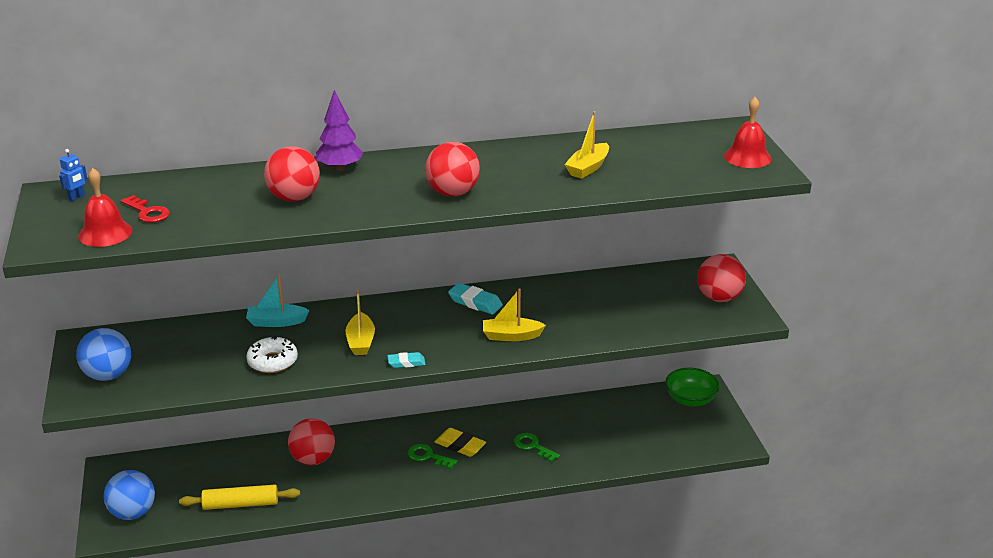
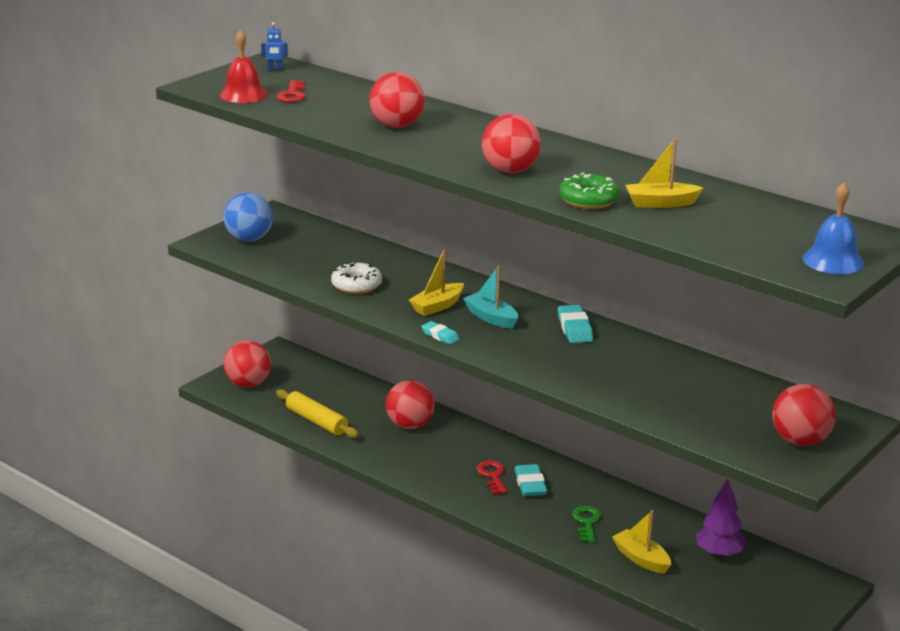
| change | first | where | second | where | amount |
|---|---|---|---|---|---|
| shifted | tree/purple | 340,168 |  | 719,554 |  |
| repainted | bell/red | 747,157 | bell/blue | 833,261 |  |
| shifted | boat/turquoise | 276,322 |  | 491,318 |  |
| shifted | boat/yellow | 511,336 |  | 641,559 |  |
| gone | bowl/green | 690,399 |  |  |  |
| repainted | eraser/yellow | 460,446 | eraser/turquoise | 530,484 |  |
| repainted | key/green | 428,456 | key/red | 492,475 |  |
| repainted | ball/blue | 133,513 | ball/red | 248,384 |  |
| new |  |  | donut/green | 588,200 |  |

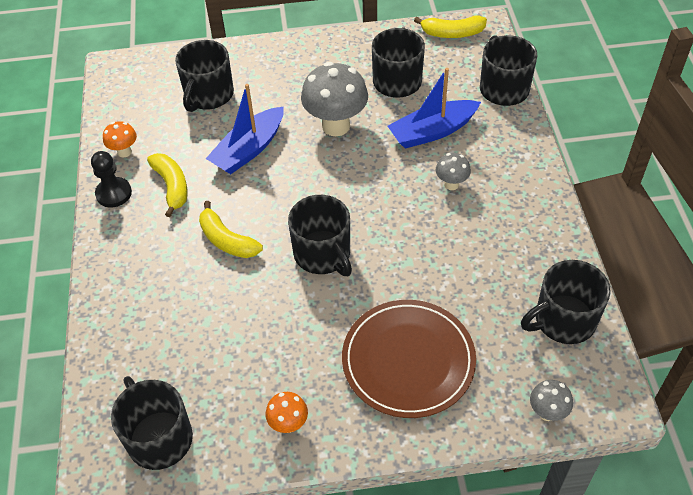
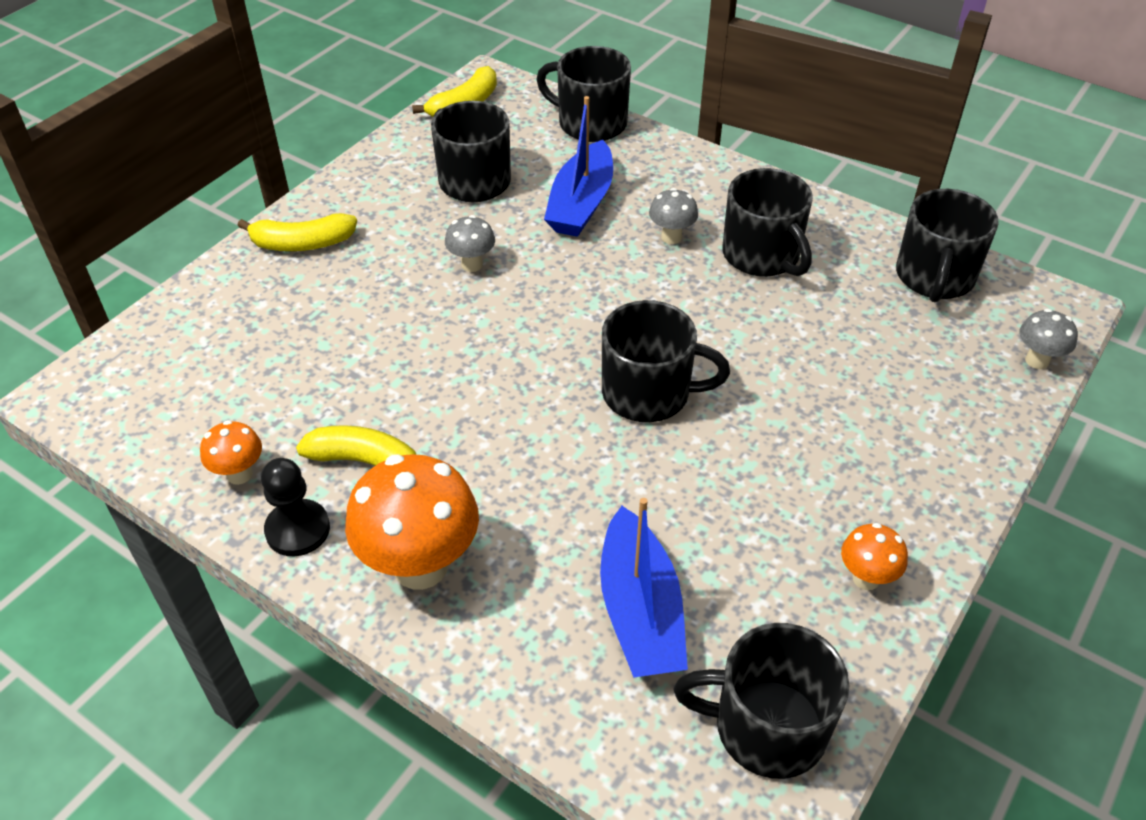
| change | first | where | second | where | amount |
|---|---|---|---|---|---|
| shifted | mug/black | 208,95 |  | 762,255 |  |
| scaled | mushroom/grey | 336,126 |  | 472,265 | x0.50 |
| shifted | boat/blue | 249,149 |  | 640,611 |  |
| shifted | banana/yellow | 227,240 |  | 302,244 |  |
| gone | plate/brown | 408,360 |  |  |  |
| new |  |  | mushroom/orange | 420,566 |  |

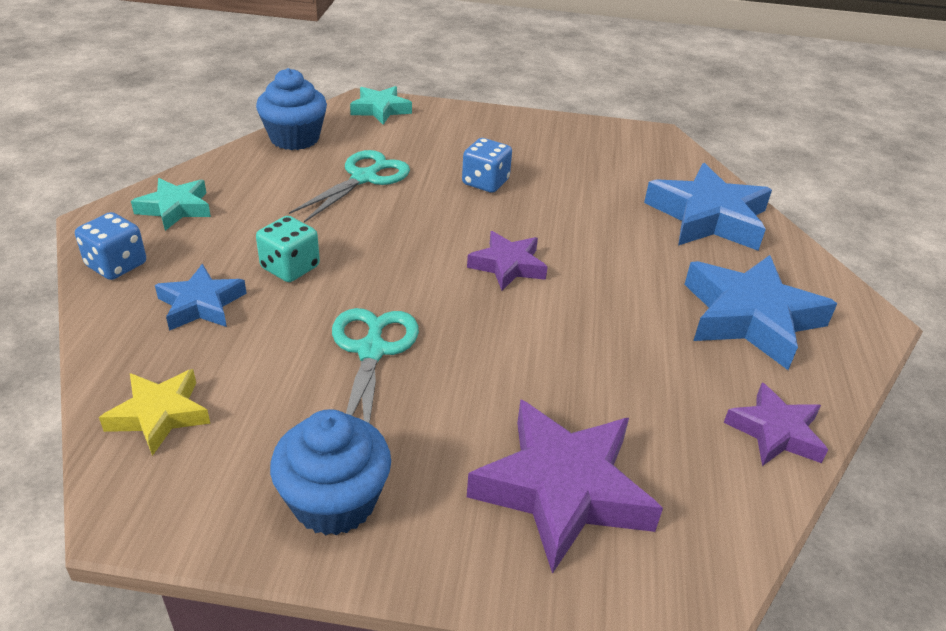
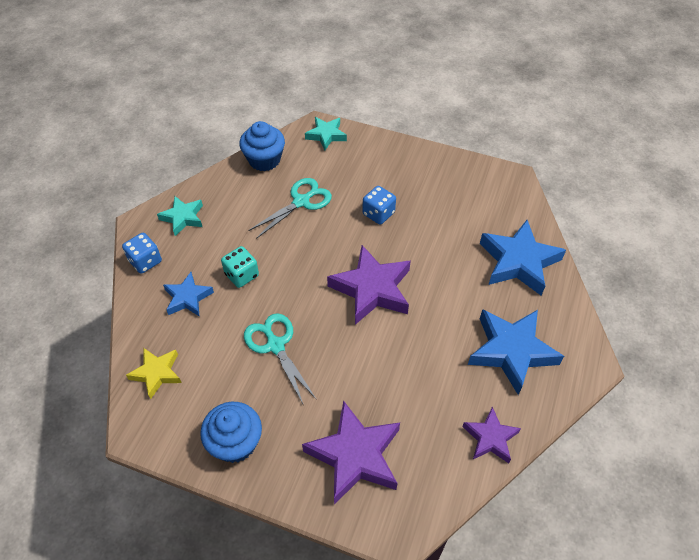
| change | first | where | second | where | amount |
|---|---|---|---|---|---|
| scaled | star/purple | 508,266 |  | 372,289 | x1.74 |
| rotated | scissors/turquoise | 372,351 |  | 275,345 | 45 degrees counterclockwise |

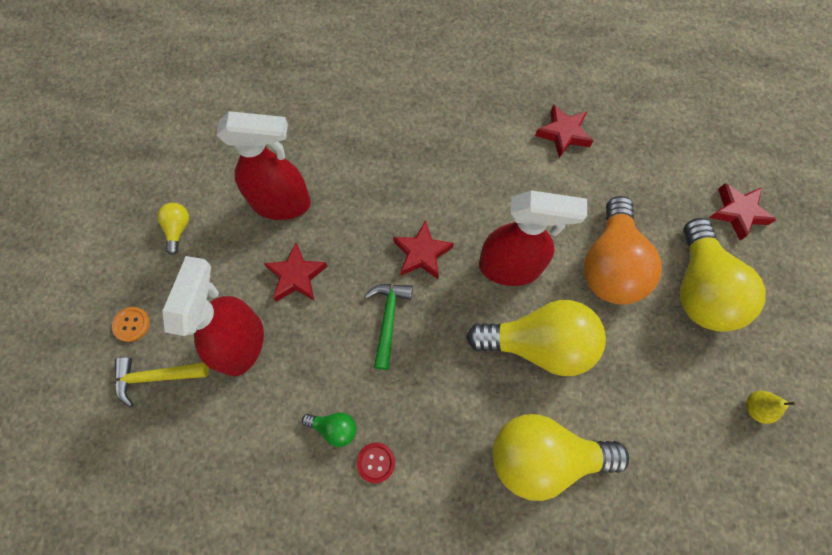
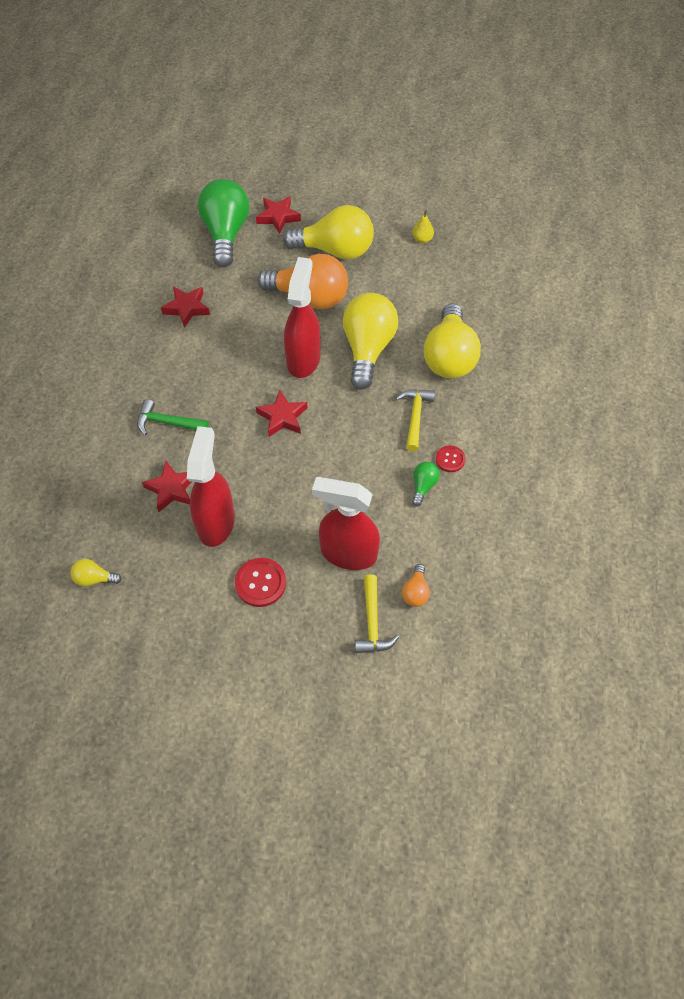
| change | first | where | second | where | amount |
|---|---|---|---|---|---|
| shifted | light bulb/yellow | 178,229 |  | 94,578 |  |
| shifted | star/red | 296,276 |  | 171,489 |  |
| shifted | hammer/green | 388,319 |  | 167,423 |  |
| gone | button/orange | 132,324 |  |  |  |
| new |  |  | light bulb/green | 226,234 |  |
| new |  |  | hammer/yellow | 415,417 |  |
| new |  |  | button/red | 260,583 |  |
| new |  |  | light bulb/orange | 415,592 |  |

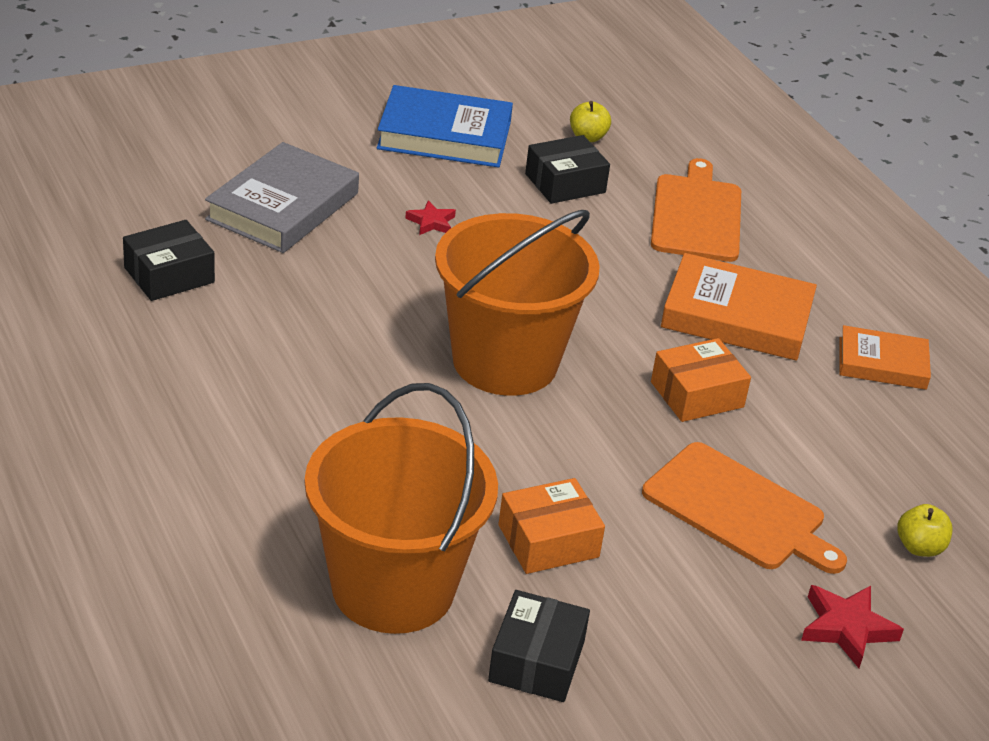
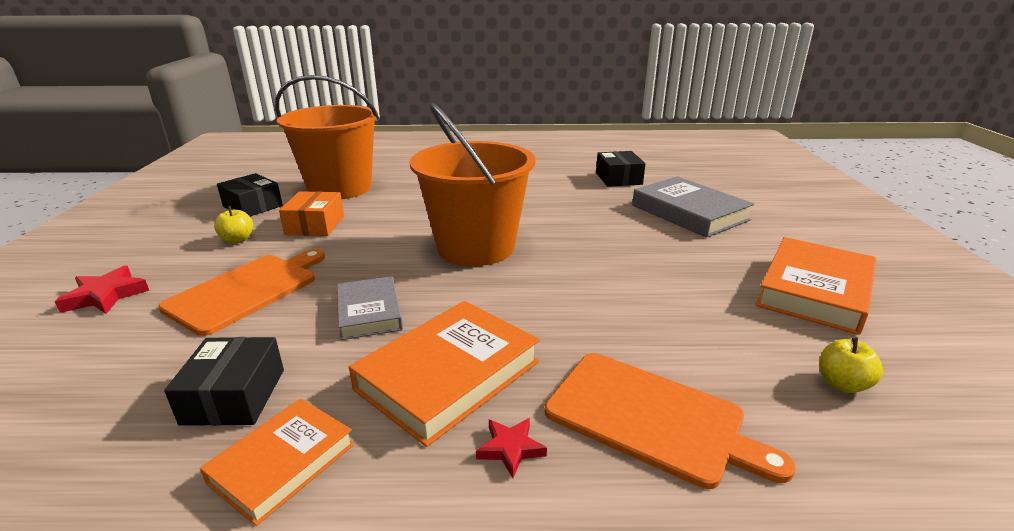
| change | first | where | second | where | amount |
|---|---|---|---|---|---|
| repainted | book/blue | 444,135 | book/orange | 815,291 |  |
| shifted | box/black | 565,183 |  | 234,396 |  |
| shifted | star/red | 431,222 |  | 510,448 |  |
| swapped | box/orange | 697,394 | book/grey | 369,312 |  |
| rotated | cutting board/orange | 739,509 |  | 246,290 | 150 degrees clockwise |
| shifted | apple/yellow | 919,547 |  | 237,240 |  |

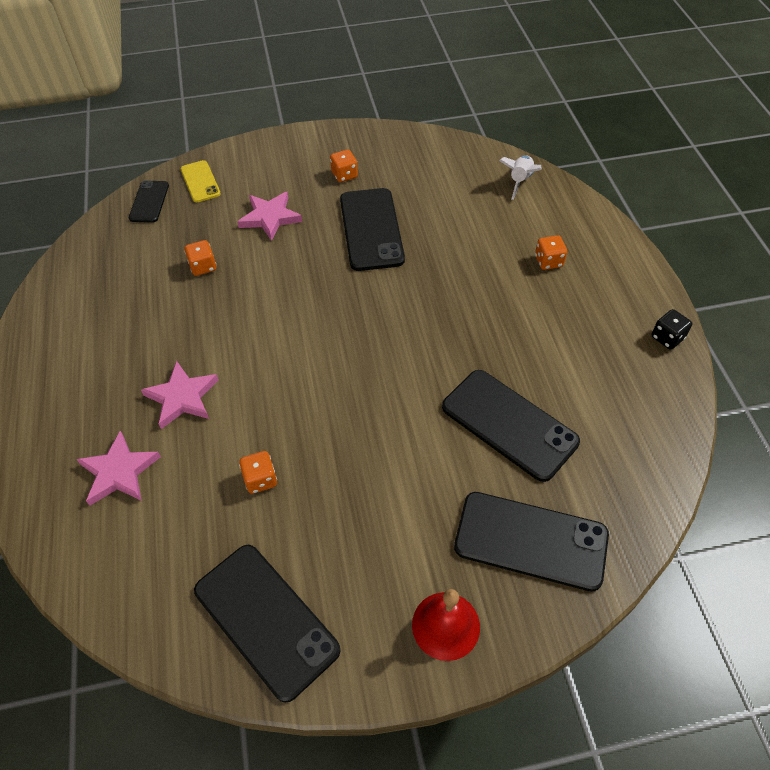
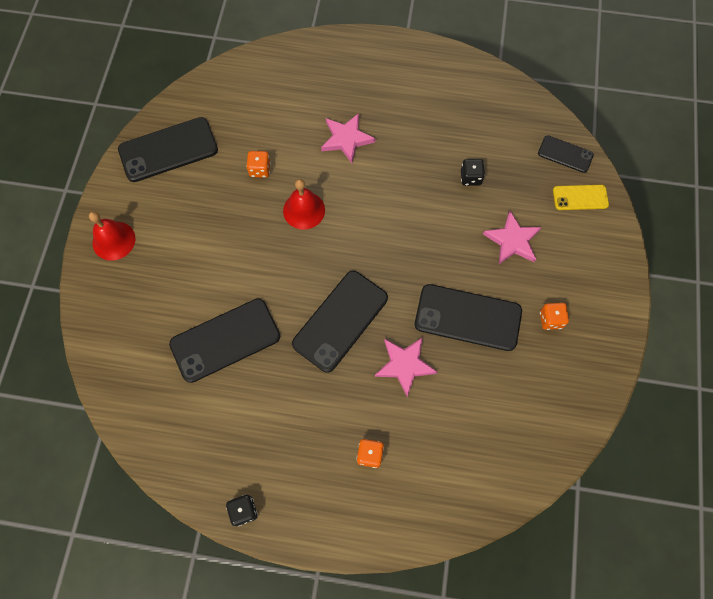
| change | first | where | second | where | amount |
|---|---|---|---|---|---|
| gone | rocket/white | 519,181 |  |  |  |
| repainted | dice/orange | 203,267 | dice/black | 470,178 |  |
| shifted | star/pink | 119,472 |  | 405,365 |  |
| shifted | phone/black | 530,541 |  | 340,321 |  |
| new |  |  | bell/red | 304,210 |  |

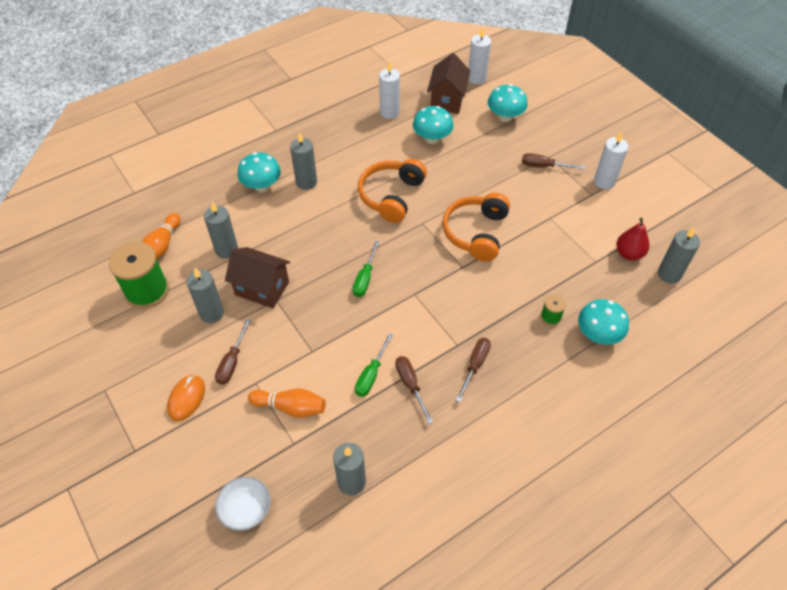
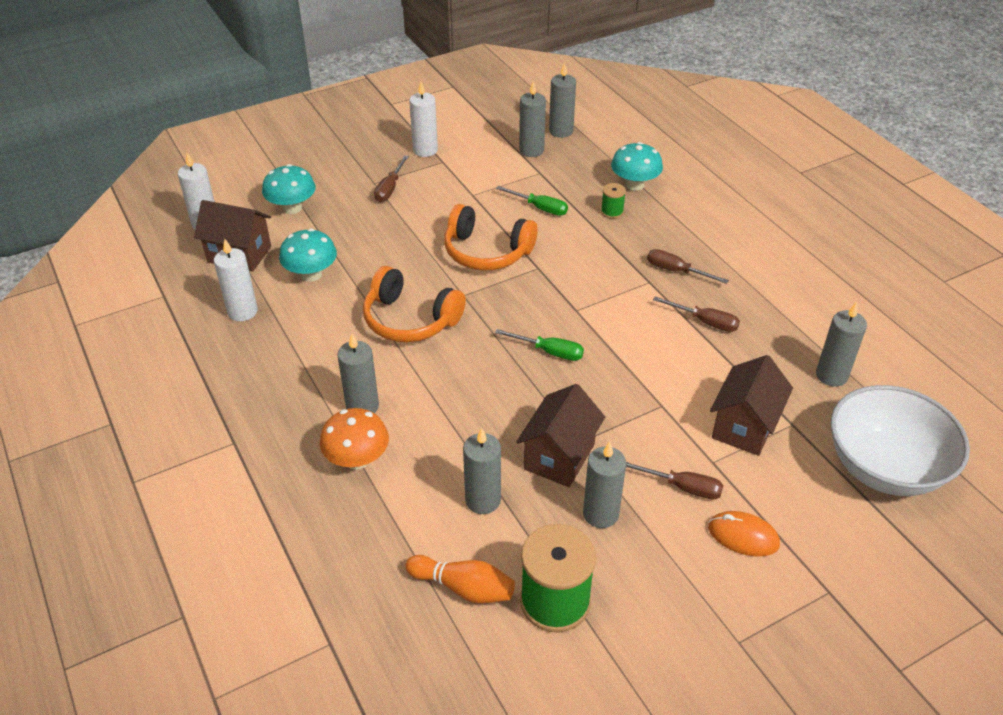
| change | first | where | second | where | amount |
|---|---|---|---|---|---|
| repainted | mushroom/turquoise | 262,186 | mushroom/orange | 357,459 |  |
| swapped | pear/red | 629,253 | candle/grey | 531,150 |  |
| shifted | screwdriver/green | 371,375 |  | 539,208 |  |
| rotated | screwdriver/brown | 410,385 |  | 705,322 | 135 degrees counterclockwise |
| swapped | bowling pin/orange | 290,407 | house/brown | 744,426 |  |
| scaled | bowl/white | 246,510 |  | 884,467 | x2.01 |

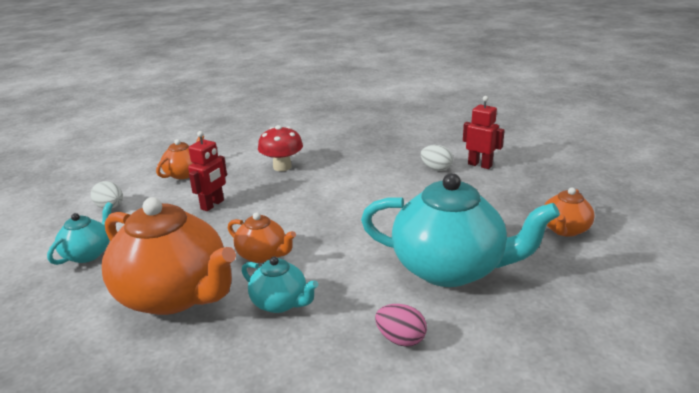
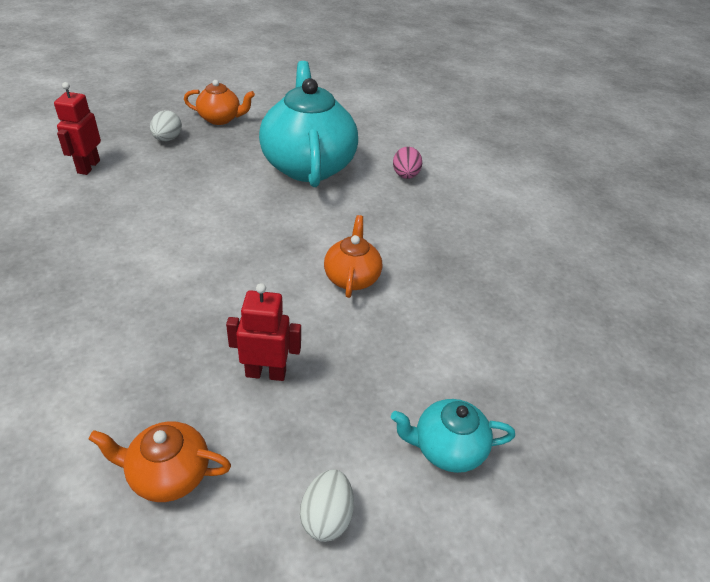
| change | first | where | second | where | amount |
|---|---|---|---|---|---|
| gone | mushroom/red | 282,167 |  |  |  |
| shifted | egg/white | 436,169 |  | 167,139 |  |
| gone | teapot/orange | 175,295 |  |  |  |
| gone | teapot/turquoise | 280,303 |  |  |  |

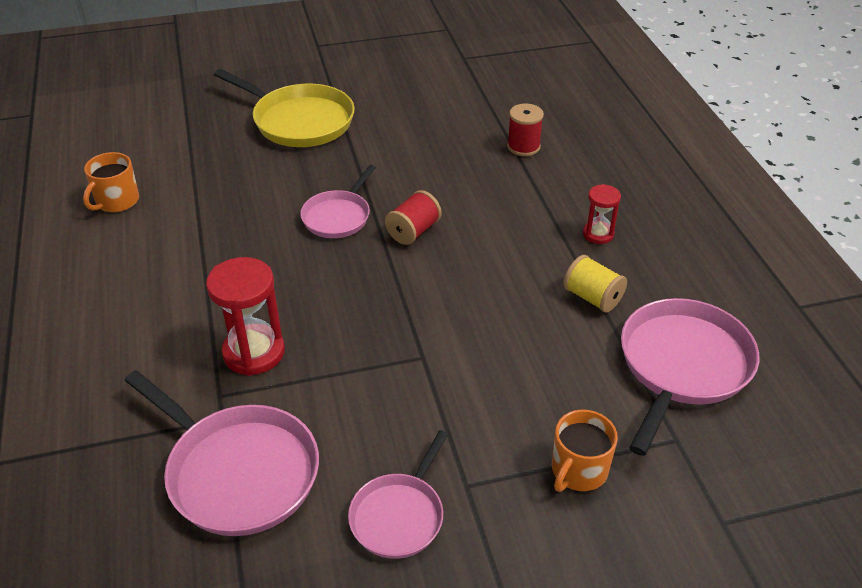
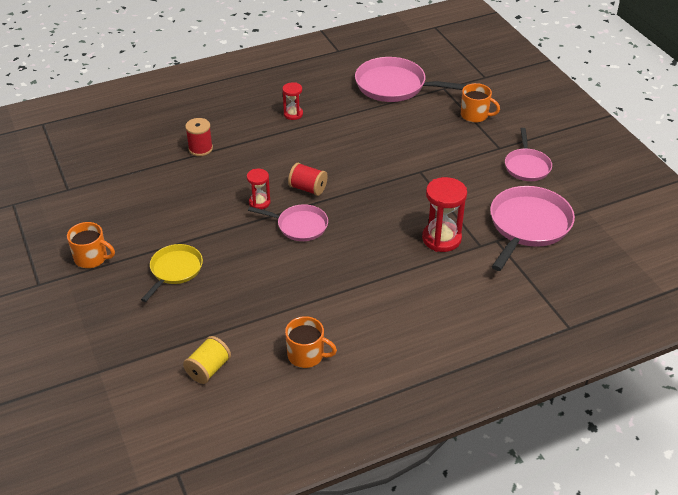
| change | first | where | second | where | amount |
|---|---|---|---|---|---|
| scaled | pan/yellow | 299,121 |  | 175,270 | x0.60 |
| shifted | spool/yellow | 592,297 |  | 208,369 |  |
| rotated | pan/pink | 399,516 |  | 527,166 | 75 degrees clockwise |
| new |  |  | hourglass/red | 259,202 |  |
| new |  |  | mug/orange | 92,258 |  |

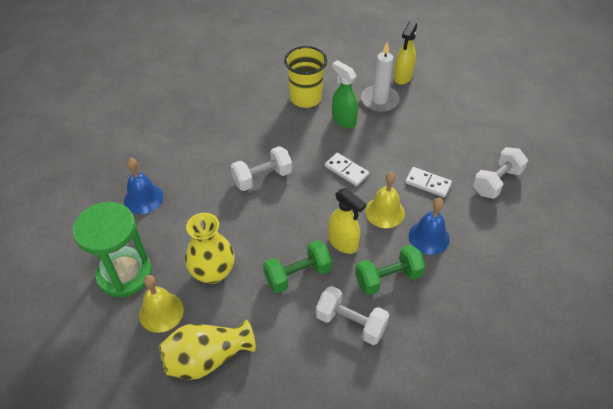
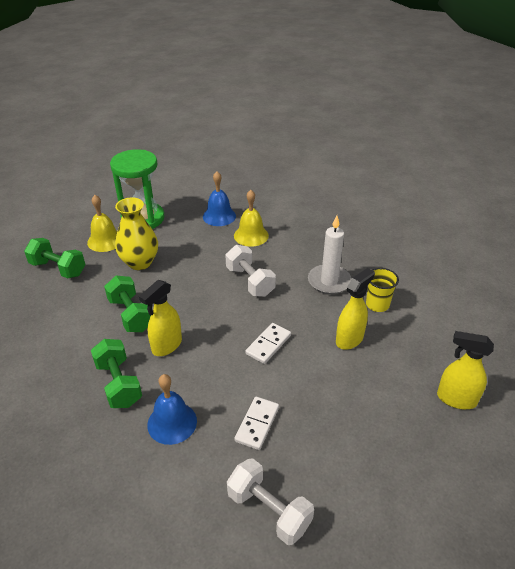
| change | first | where | second | where | amount |
|---|---|---|---|---|---|
| shifted | candle/white | 379,100 |  | 329,281 |  |
| scaled | cup/yellow | 305,98 |  | 377,304 | x0.63 |
| repainted | spray bottle/green | 343,120 | spray bottle/yellow | 349,339 |  |
| shifted | bell/yellow | 384,212 |  | 251,235 |  |
| gone | dumbbell/white | 351,323 |  |  |  |
| swapped | vase/yellow | 207,358 | dumbbell/green | 58,268 |  |

